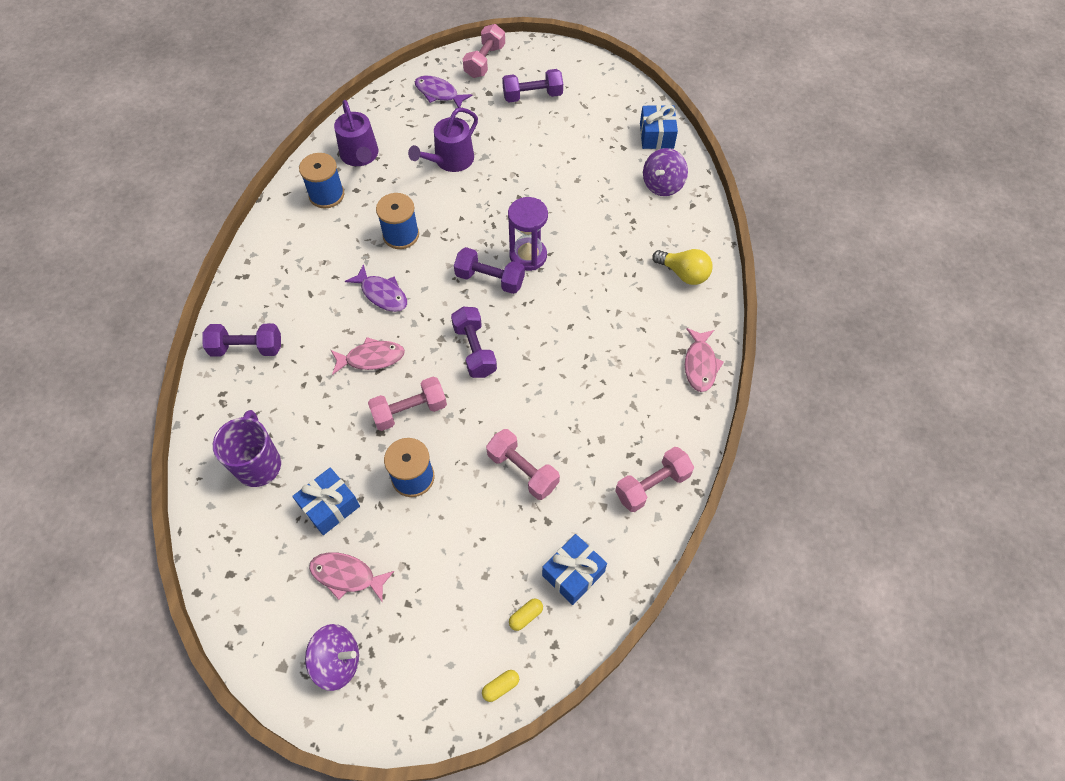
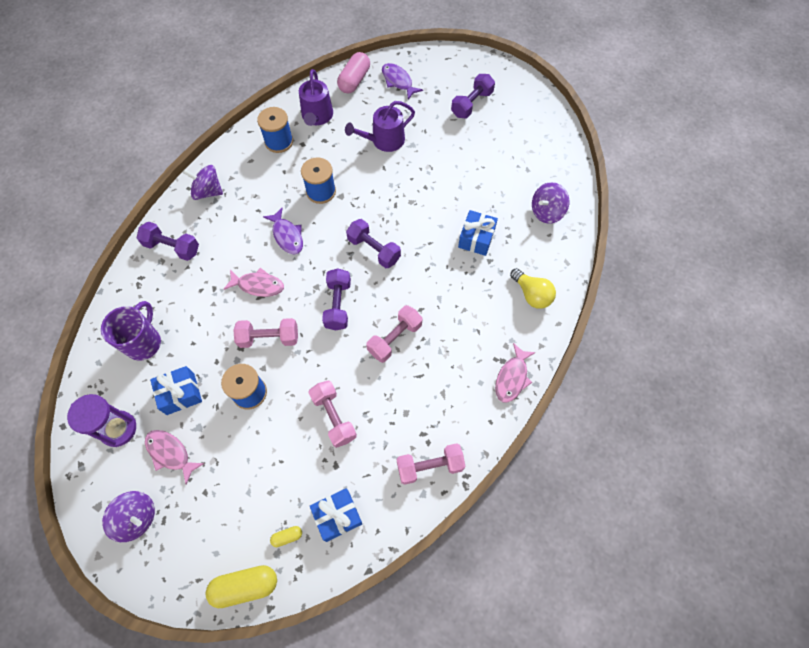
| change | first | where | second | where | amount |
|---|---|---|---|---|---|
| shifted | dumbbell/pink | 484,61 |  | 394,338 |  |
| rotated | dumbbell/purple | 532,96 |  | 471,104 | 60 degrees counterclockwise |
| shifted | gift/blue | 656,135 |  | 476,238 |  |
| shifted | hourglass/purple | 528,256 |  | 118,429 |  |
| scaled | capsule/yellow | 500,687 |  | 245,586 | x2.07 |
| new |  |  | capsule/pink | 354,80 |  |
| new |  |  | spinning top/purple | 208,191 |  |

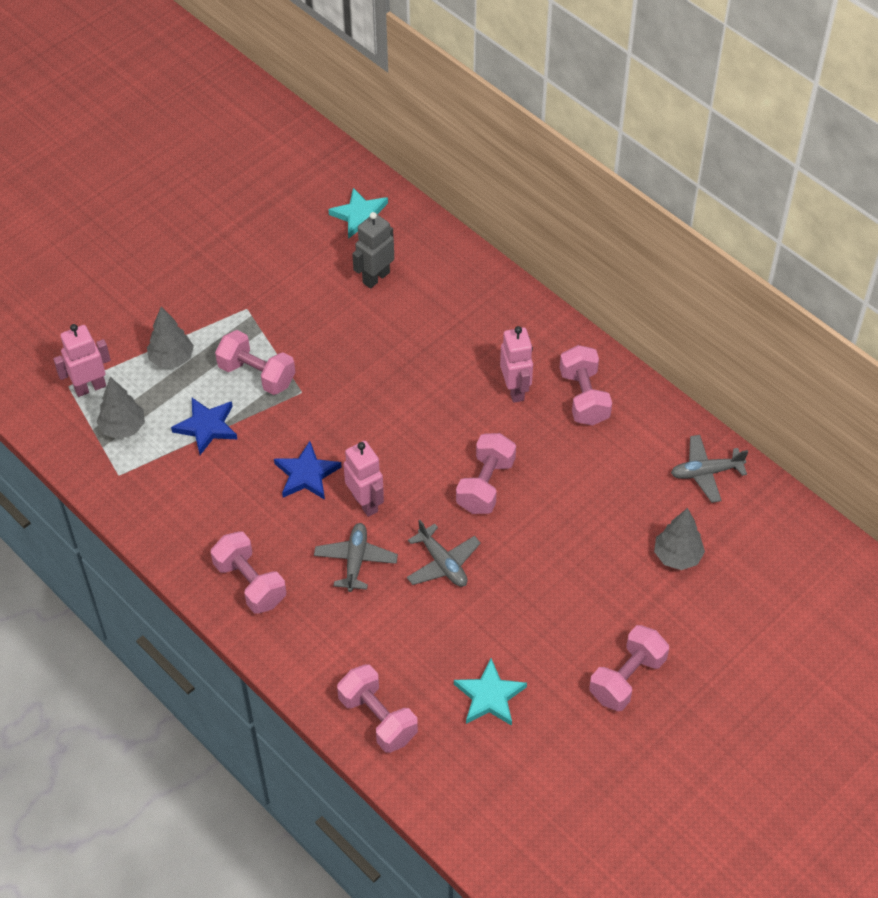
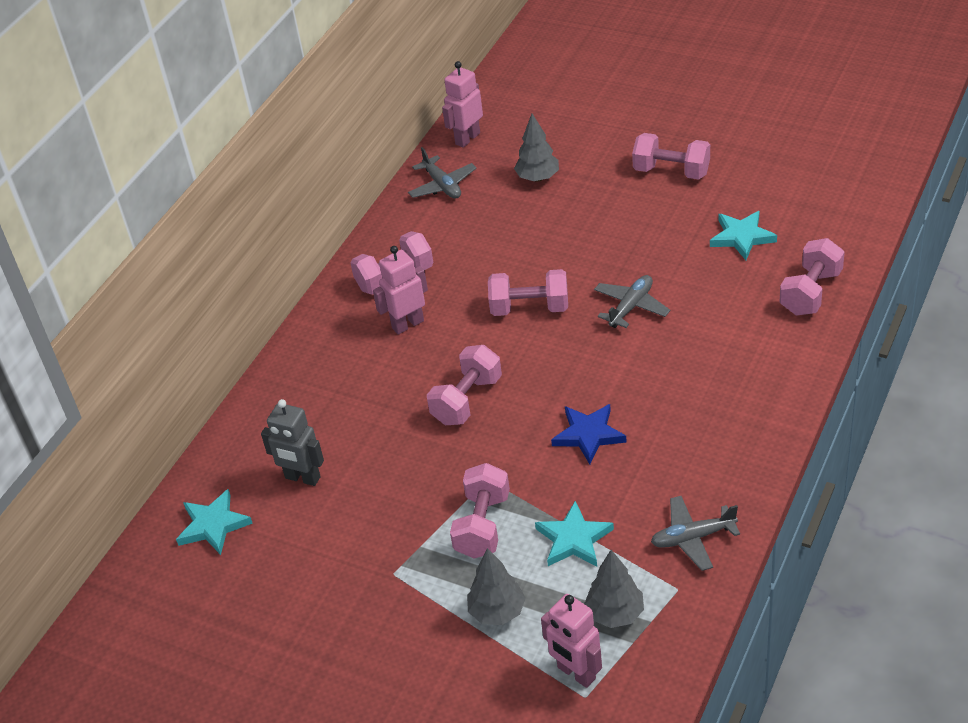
| change | first | where | second | where | amount |
|---|---|---|---|---|---|
| repainted | star/blue | 206,427 | star/turquoise | 573,539 |  |
| shifted | robot/pink | 365,503 |  | 467,138 |  |
| shifted | plane/grey | 355,561 |  | 693,538 |  |
| shifted | dumbbell/pink | 250,583 |  | 467,400 |  |

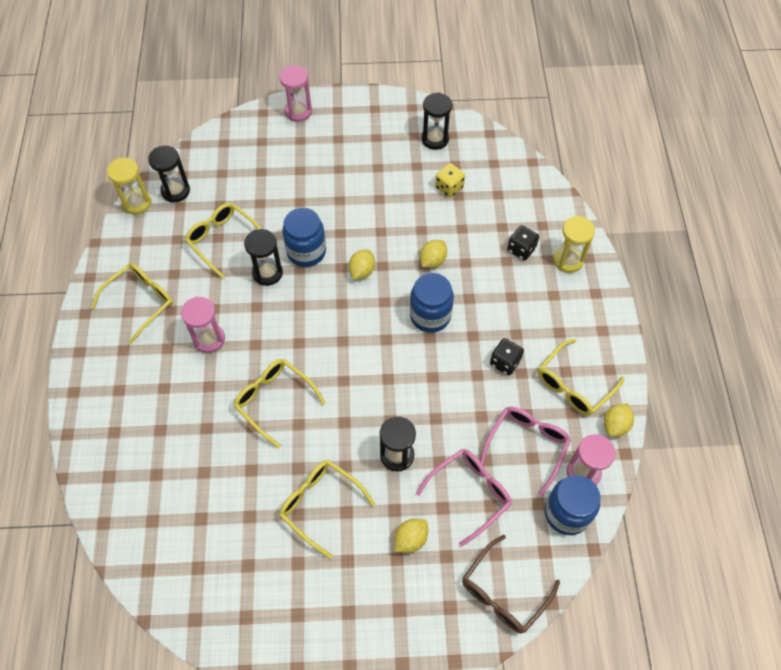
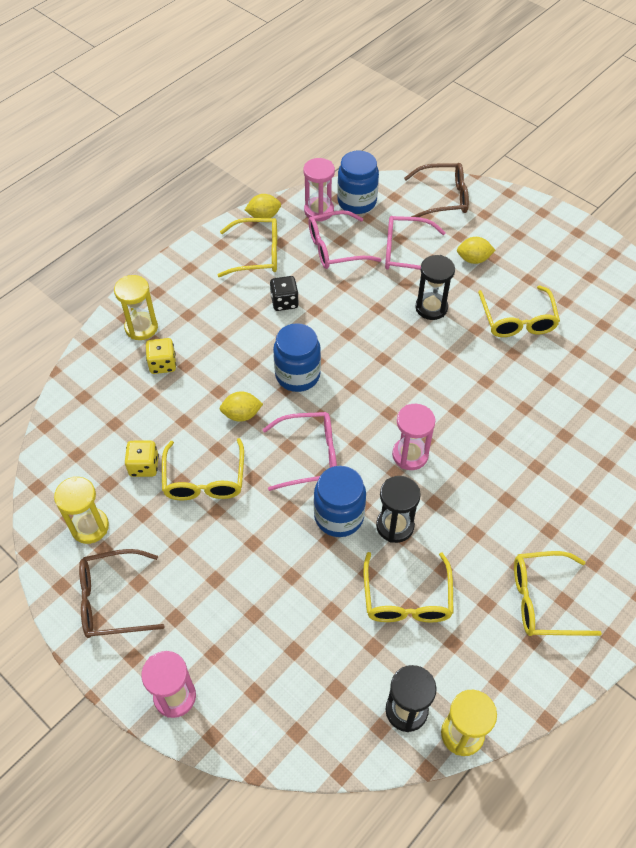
| change | first | where | second | where | amount |
|---|---|---|---|---|---|
| repainted | hourglass/black | 435,139 | hourglass/yellow | 90,527 |  |
| repainted | dice/black | 521,249 | dice/yellow | 162,364 |  |
| swapped | lemon/yellow | 362,271 | glasses/pink | 310,456 |  |
| shifted | hourglass/pink | 209,339 |  | 410,455 |  |
| shifted | glasses/yellow | 274,400 |  | 204,480 |  |
| new |  |  | glasses/brown | 112,600 |  |

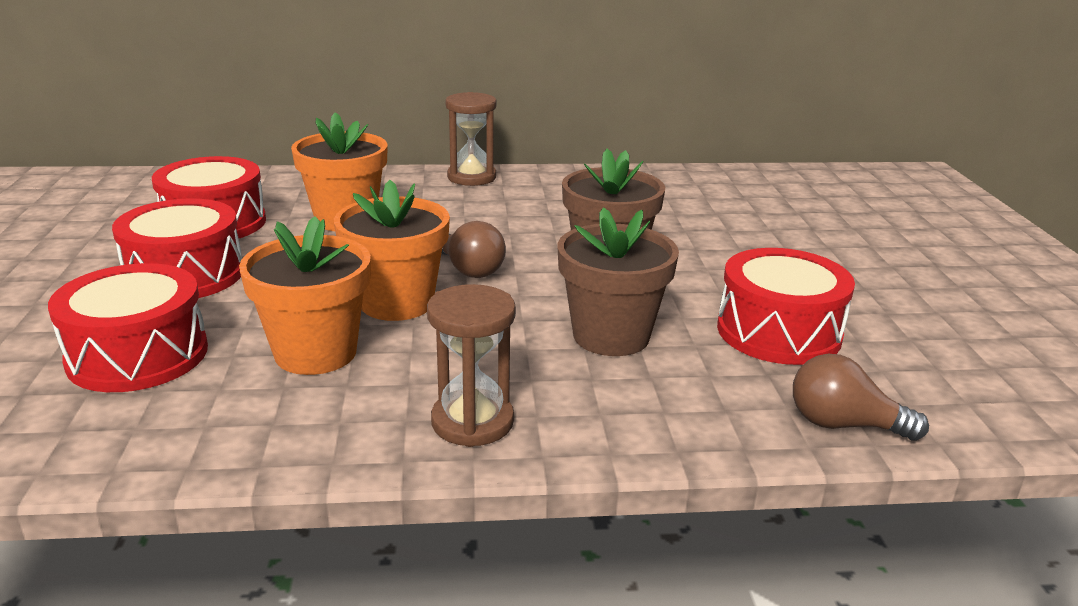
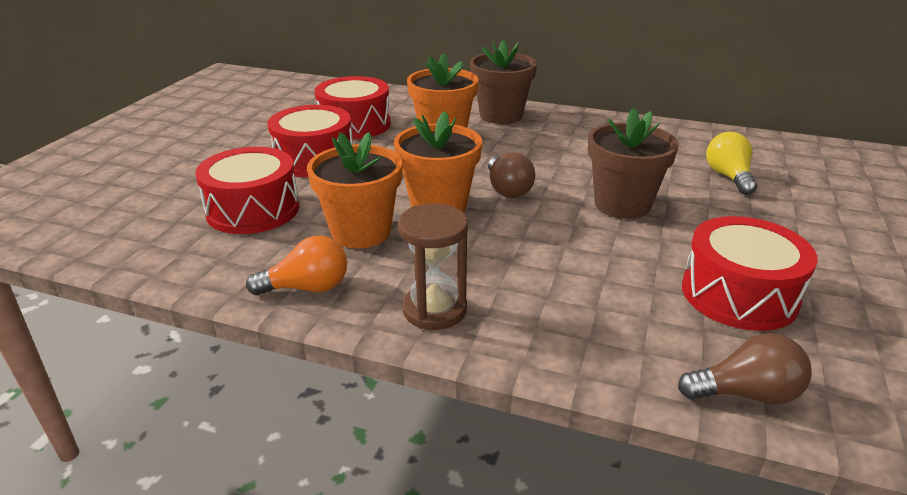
| change | first | where | second | where | amount |
|---|---|---|---|---|---|
| gone | hourglass/brown | 471,177 |  |  |  |
| shifted | flower pot/brown | 611,336 |  | 501,115 |  |
| rotated | light bulb/brown | 843,425 |  | 746,393 | 135 degrees clockwise |
| new |  |  | light bulb/yellow | 728,177 |  |
| new |  |  | light bulb/orange | 307,288 |  |

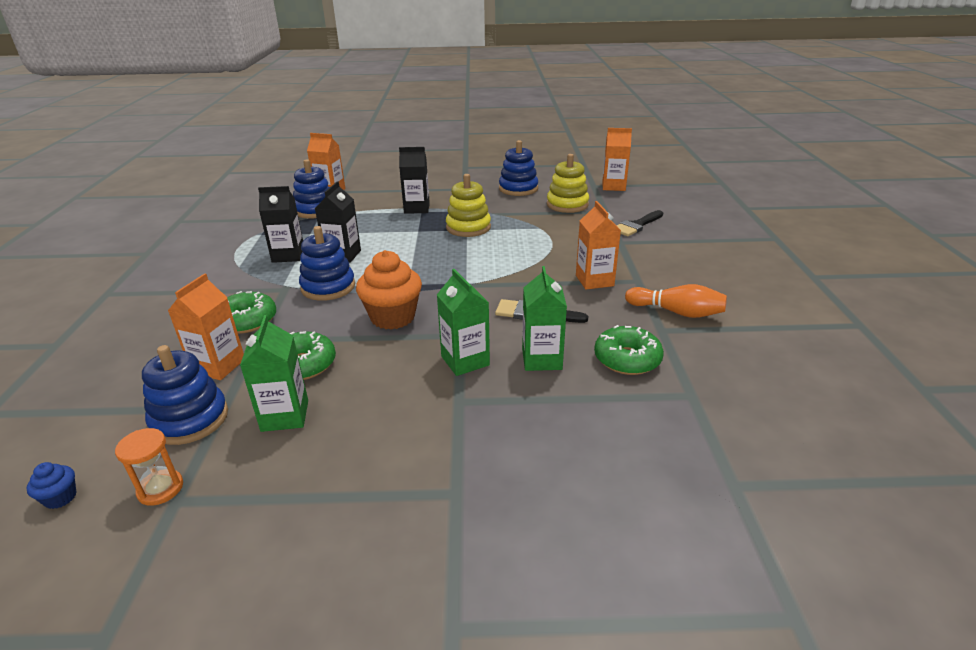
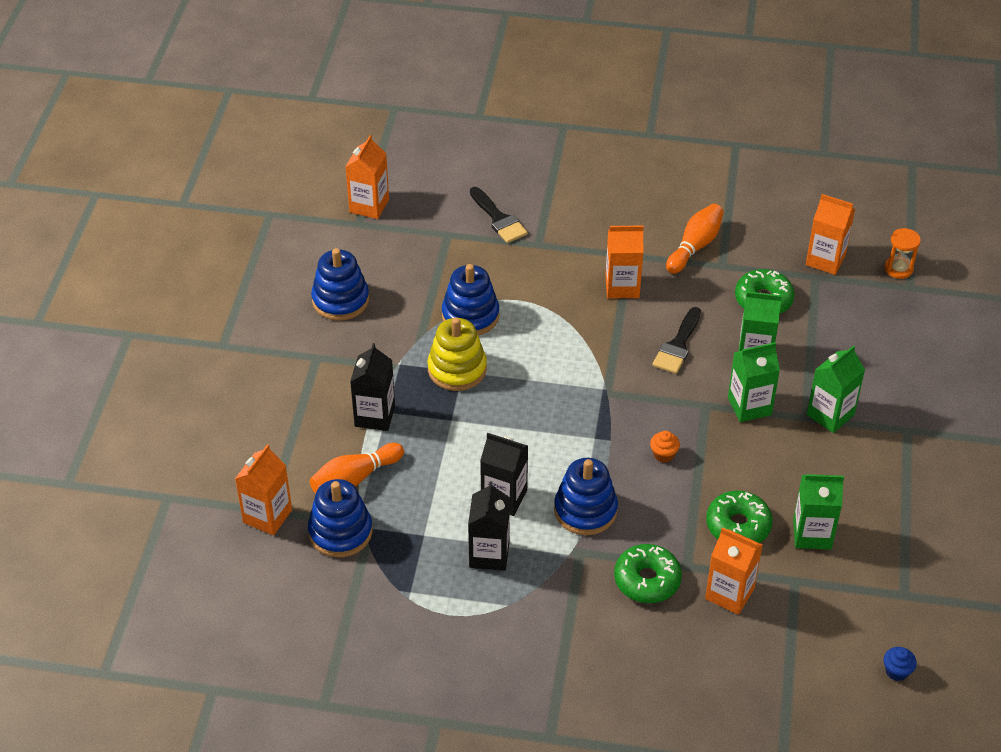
| change | first | where | second | where | amount |
|---|---|---|---|---|---|
| gone | stacking toy/yellow | 567,205 |  |  |  |
| scaled | cupcake/orange | 392,317 |  | 663,454 | x0.44 |
| shifted | stacking toy/blue | 190,419 |  | 470,316 |  |
| shifted | hourglass/orange | 160,489 |  | 898,269 |  |
| new |  |  | carton/orange | 825,260 |  |
| new |  |  | carton/green | 830,415 |  |
| new |  |  | bowling pin/orange | 355,478 |  |

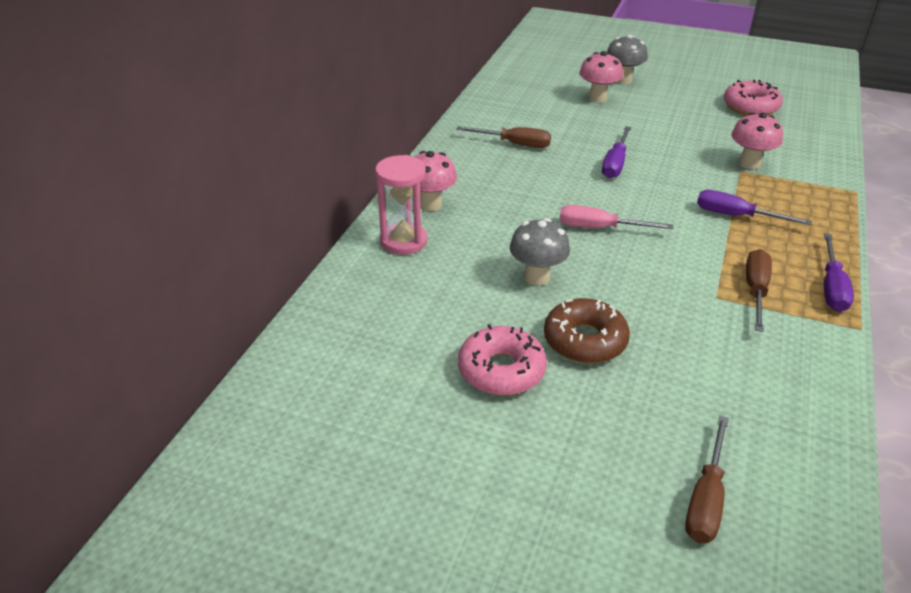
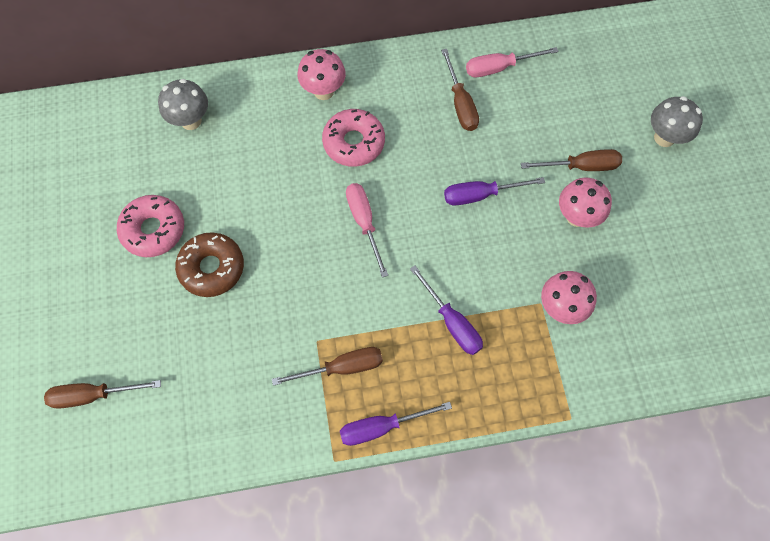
| change | first | where | second | where | amount |
|---|---|---|---|---|---|
| shifted | mushroom/pink | 598,98 |  | 576,217 |  |
| shifted | donut/pink | 750,107 |  | 354,142 |  |
| gone | hourglass/pink | 403,241 |  |  |  |
| rotated | screwdriver/purple | 736,216 |  | 452,322 | 150 degrees clockwise |
| shifted | mushroom/grey | 537,277 |  | 191,121 |  |
| new |  |  | screwdriver/pink | 499,68 |  |
| new |  |  | screwdriver/brown | 581,166 |  |

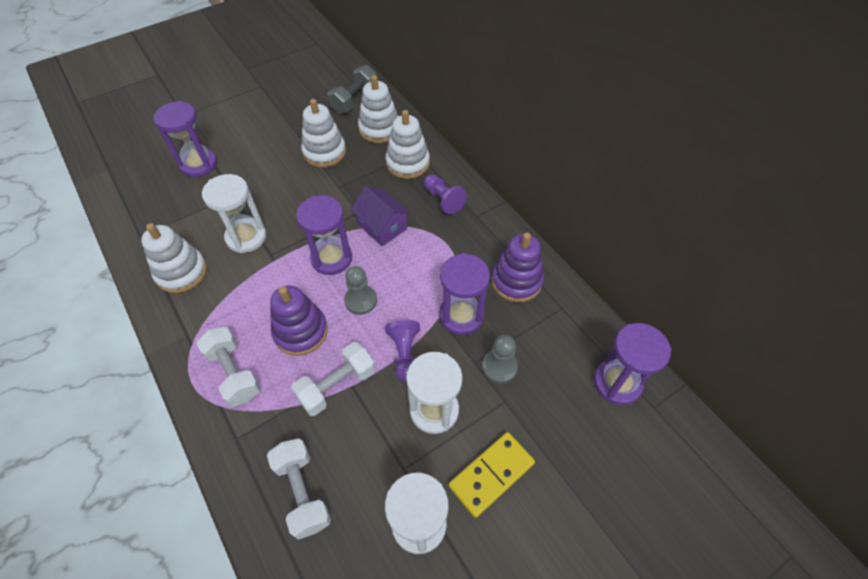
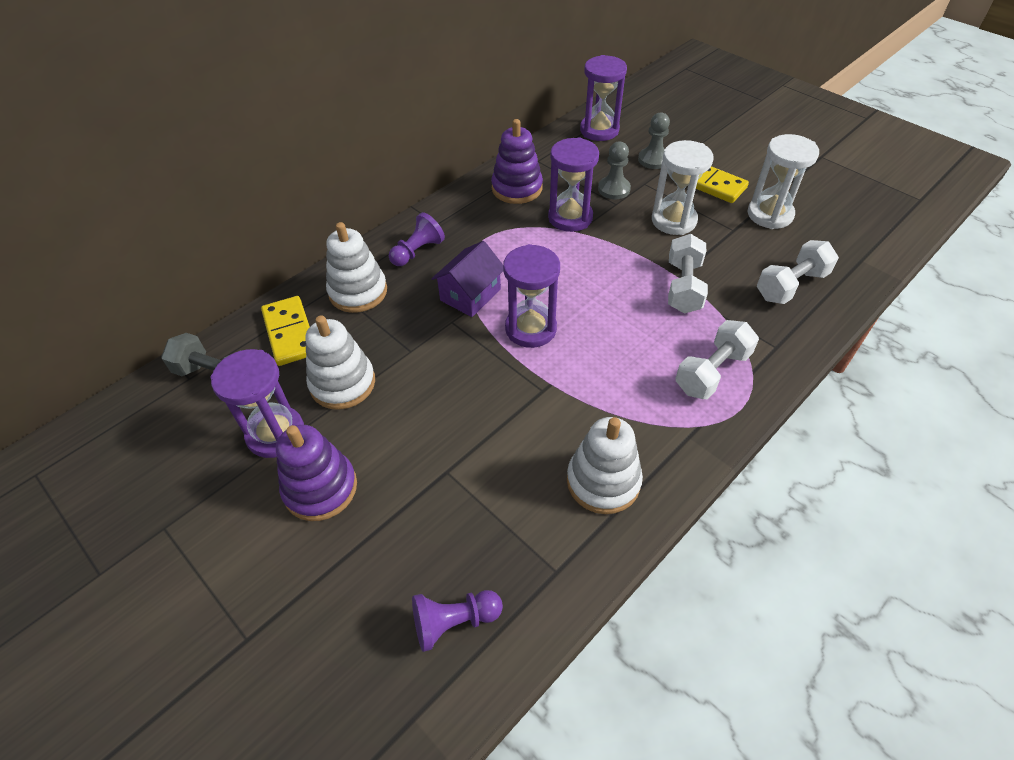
| change | first | where | second | where | amount |
|---|---|---|---|---|---|
| swapped | stacking toy/white | 379,129 | domino/yellow | 289,333 |  |
| shifted | hourglass/purple | 199,164 |  | 276,434 |  |
| gone | hourglass/white | 246,237 |  |  |  |
| shifted | pawn/grey | 360,300 |  | 653,160 |  |
| shifted | stacking toy/purple | 301,331 |  | 320,488 |  |
| shifted | pawn/purple | 404,354 |  | 454,622 |  |
| rotated | dumbbell/white | 337,385 |  | 683,287 | 60 degrees clockwise |

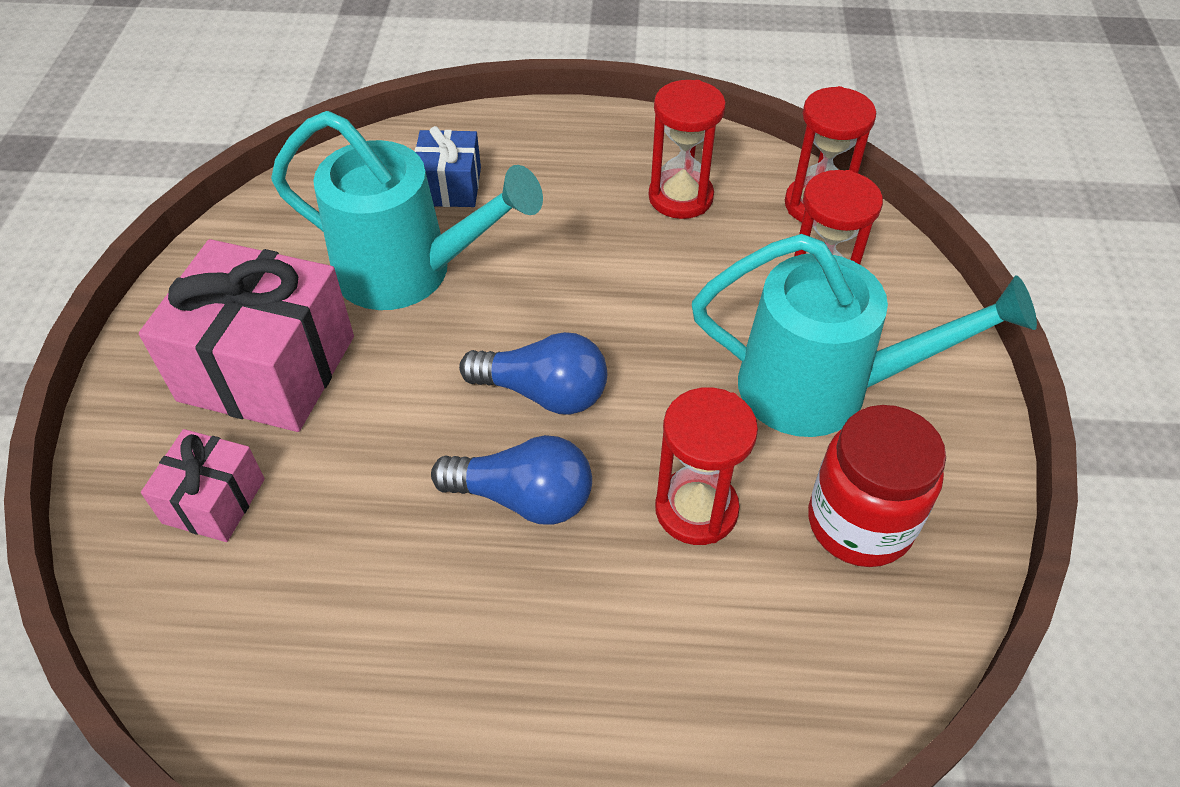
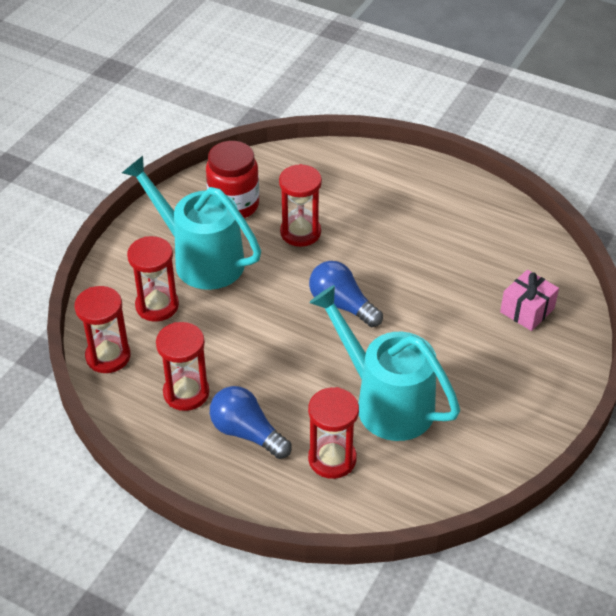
| change | first | where | second | where | amount |
|---|---|---|---|---|---|
| swapped | gift/blue | 450,186 | hourglass/red | 332,459 |  |
| gone | gift/pink | 267,368 |  |  |  |
| shifted | light bulb/blue | 523,498 |  | 247,433 |  |

